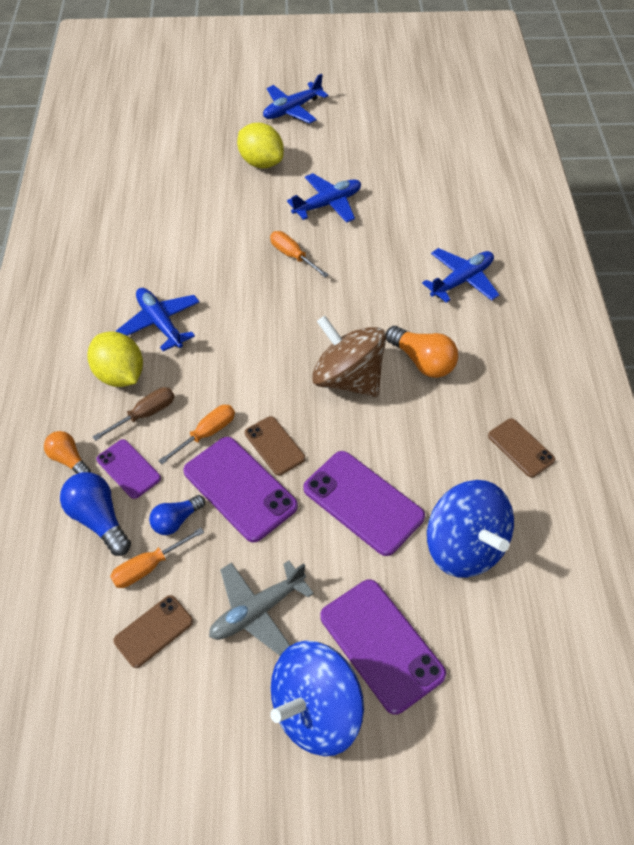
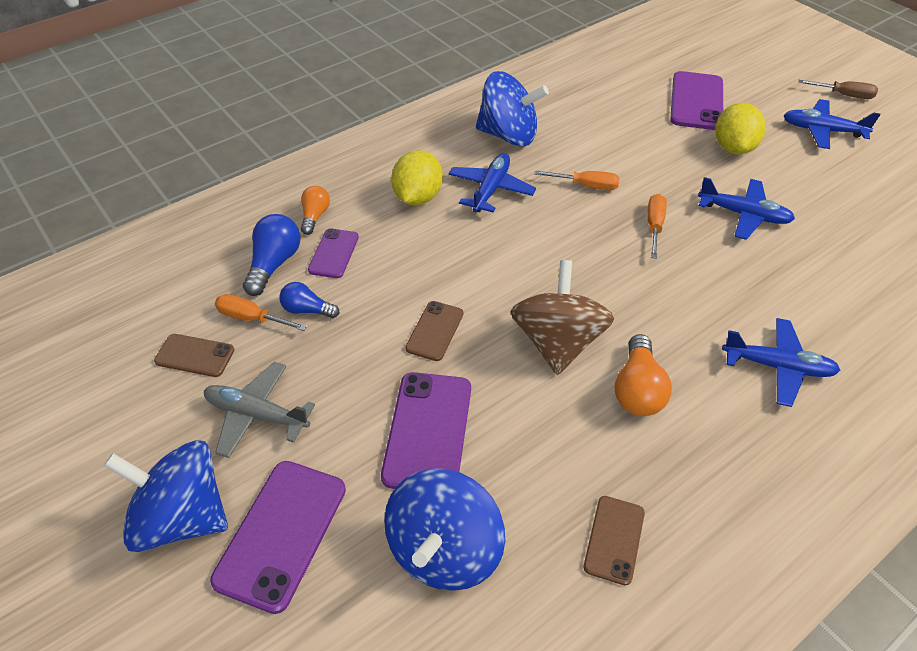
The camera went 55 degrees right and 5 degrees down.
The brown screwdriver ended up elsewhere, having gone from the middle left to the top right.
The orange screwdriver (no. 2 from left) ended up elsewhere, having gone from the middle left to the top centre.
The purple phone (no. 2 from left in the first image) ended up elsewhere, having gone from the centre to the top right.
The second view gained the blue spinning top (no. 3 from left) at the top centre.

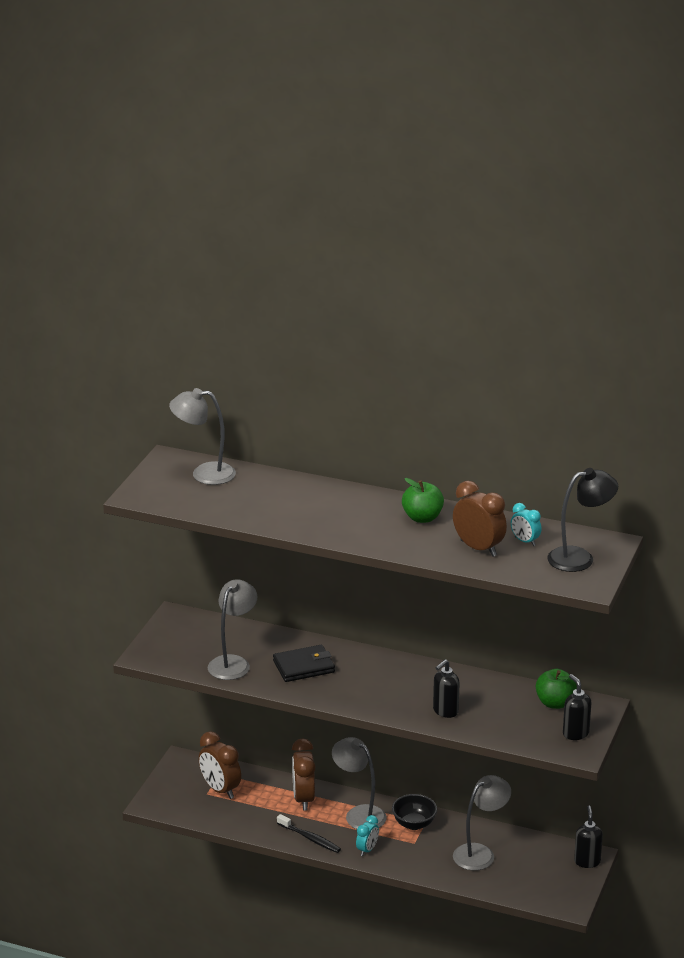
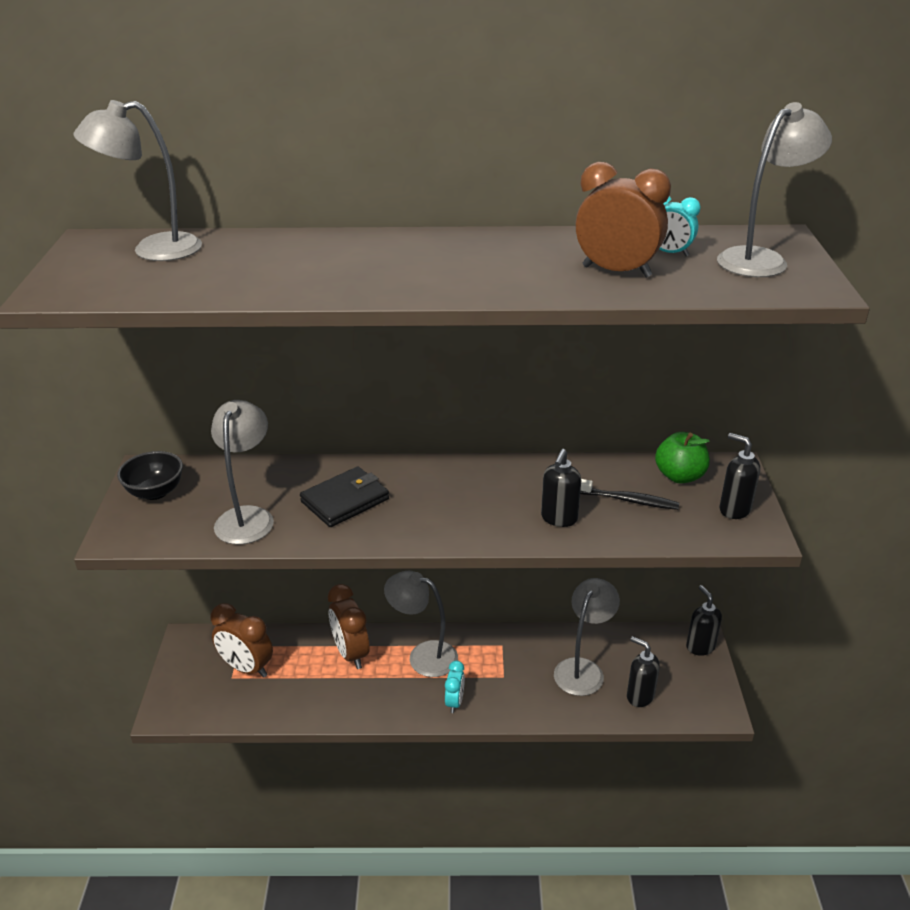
The camera went 20 degrees left and 5 degrees up.
What was the black lamp at the middle right turned into the grey lamp (no. 5 from left) at the top right.
The second view lost the green apple (no. 1 from left) at the centre.
The black bowl ended up elsewhere, having gone from the bottom centre to the middle left.
The black toothbrush ended up elsewhere, having gone from the bottom centre to the middle right.
The second view gained the black soap dispenser (no. 2 from left) at the bottom right.

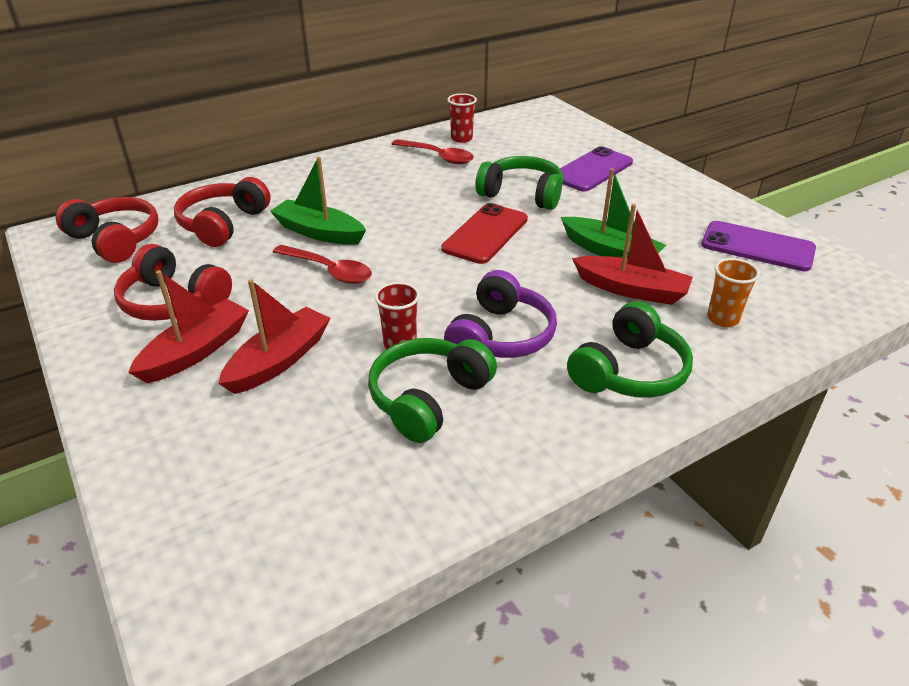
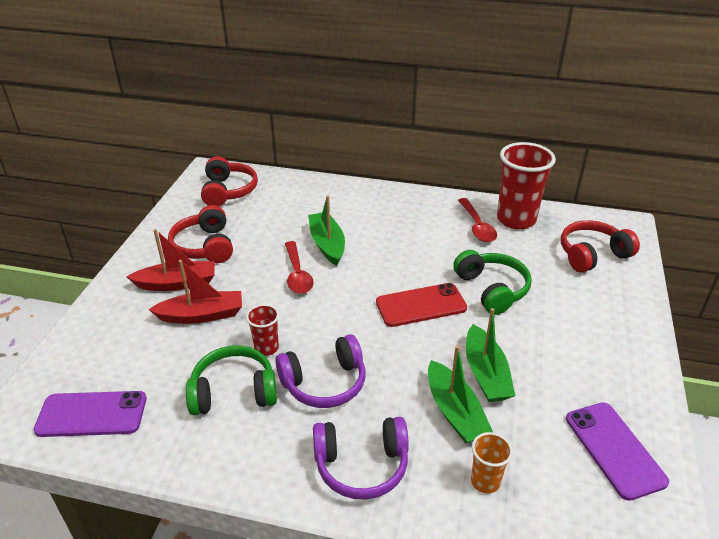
The camera went 45 degrees right and 0 degrees up.
The size of the red cup (no. 2 from left) at the top centre changed by a factor of 2.02.
The purple phone (no. 1 from left) ended up elsewhere, having gone from the top centre to the bottom left.
The red headphones (no. 3 from left) ended up elsewhere, having gone from the top left to the middle right.
What was the red boat (no. 3 from left) at the middle right turned into the green boat (no. 2 from left) at the bottom centre.
What was the green headphones (no. 3 from left) at the middle right turned into the purple headphones (no. 2 from left) at the bottom centre.

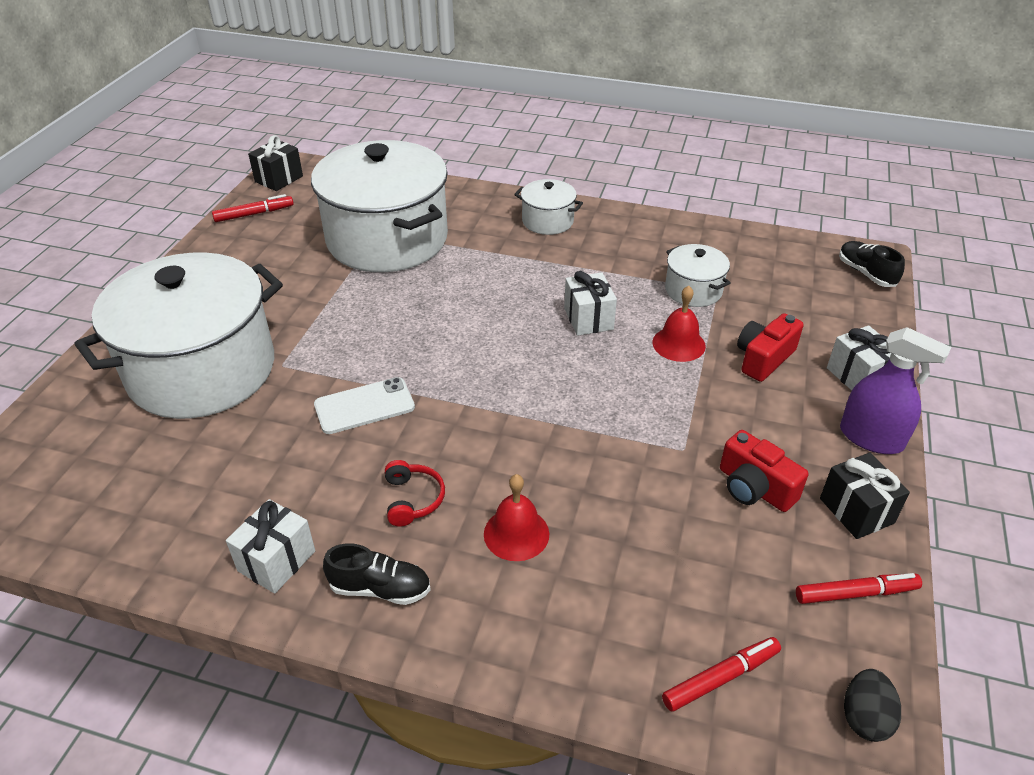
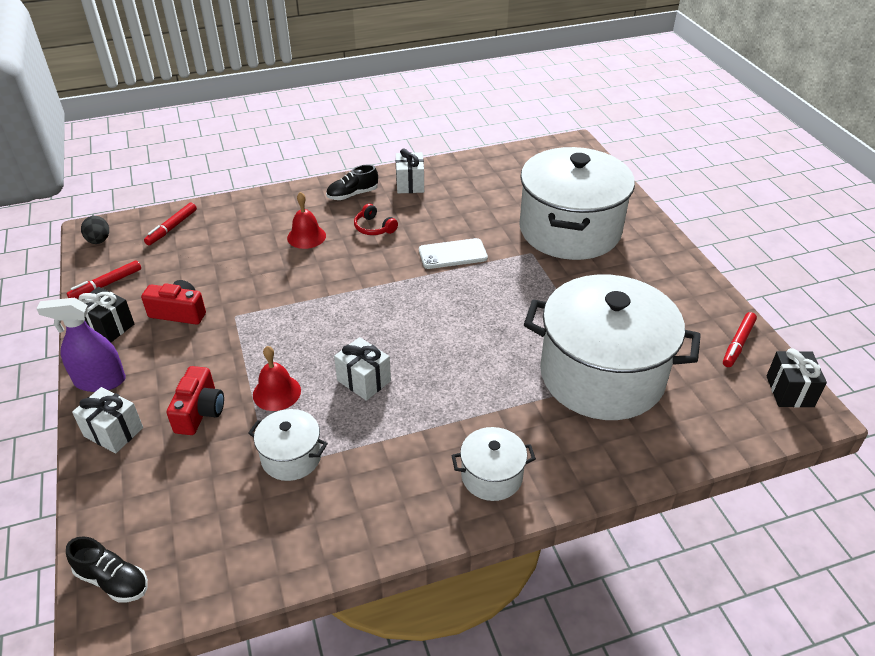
The camera went 145 degrees right and 0 degrees up.
The white phone at the centre ended up facing another way, 45 degrees clockwise from before.

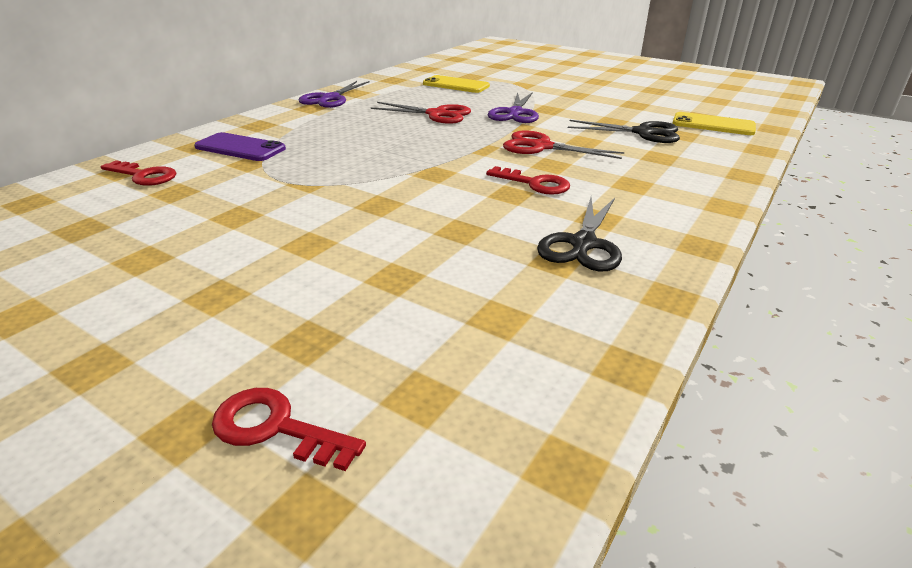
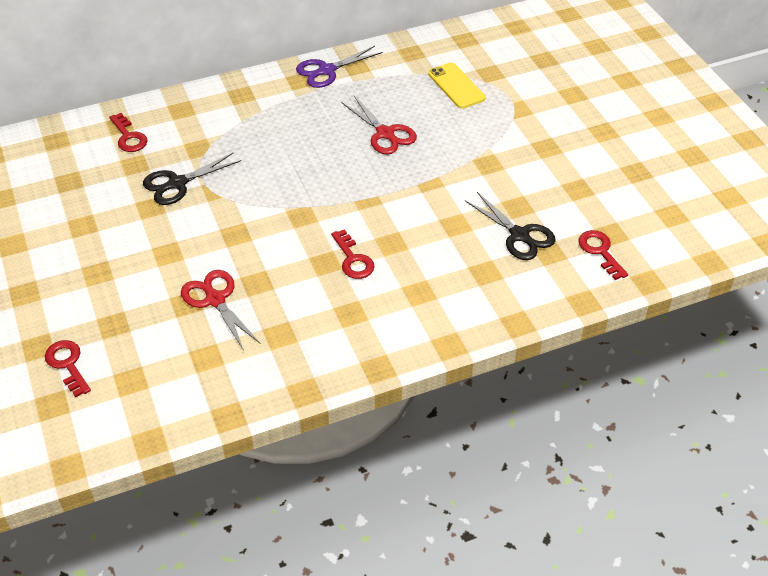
The camera went 35 degrees right and 15 degrees up.
The second view lost the purple scissors (no. 2 from left) at the top centre.
Where the yellow phone (no. 2 from left) stood at the top right, the red key (no. 4 from left) came to stand at the middle right.
The red scissors (no. 2 from left in the first image) ended up elsewhere, having gone from the top centre to the middle left.
The second view lost the purple phone at the top left.
The black scissors (no. 1 from left) ended up elsewhere, having gone from the centre to the top left.

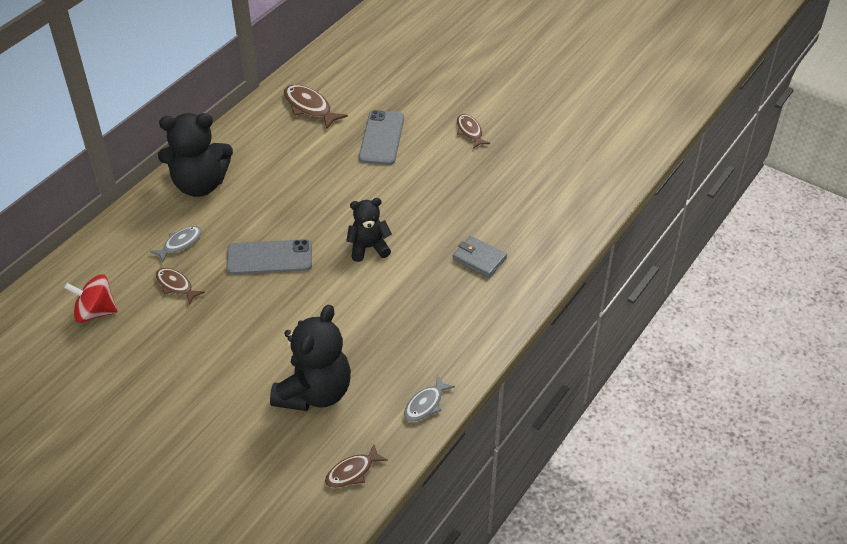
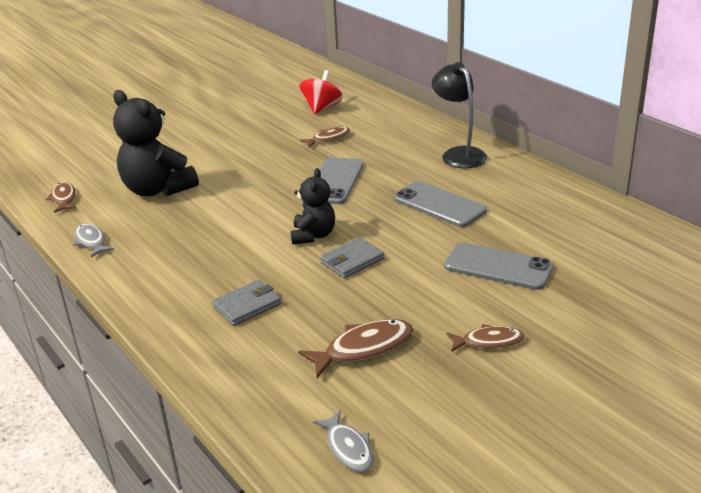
The camera went 110 degrees right and 15 degrees down.
The brown fish (no. 2 from left in the first image) ended up elsewhere, having gone from the top centre to the bottom centre.
Where the black teddy bear (no. 1 from left) stood at the top left, the black lamp came to stand at the top centre.
The grey fish (no. 1 from left in the first image) ended up elsewhere, having gone from the middle left to the bottom centre.
The second view gained the grey phone (no. 2 from left) at the centre.
The second view gained the grey wallet (no. 2 from left) at the centre.

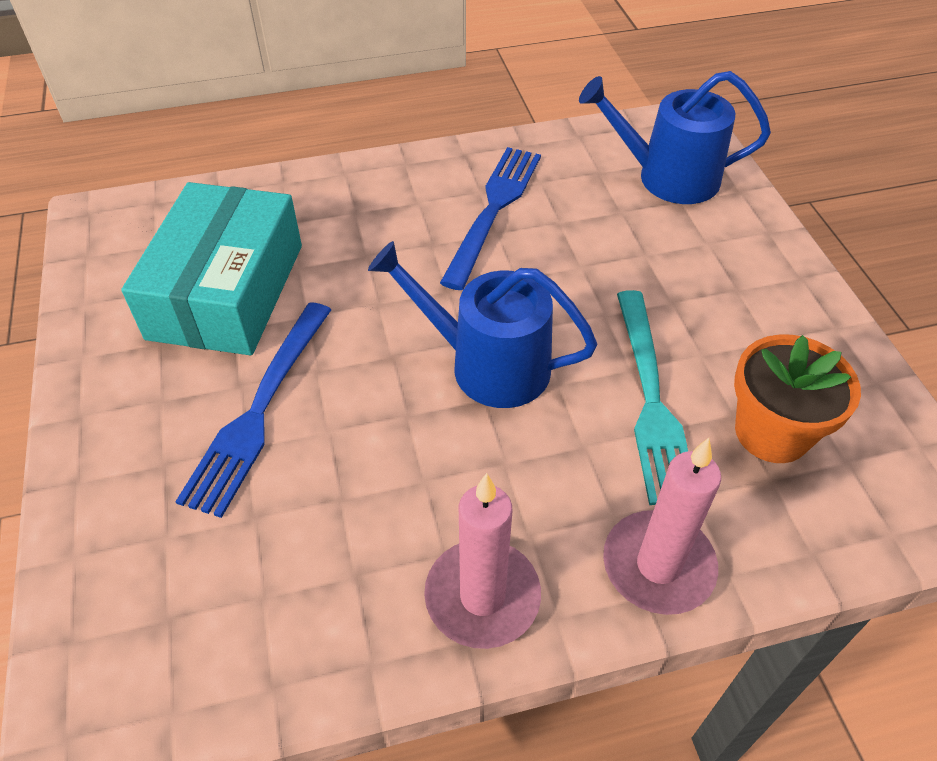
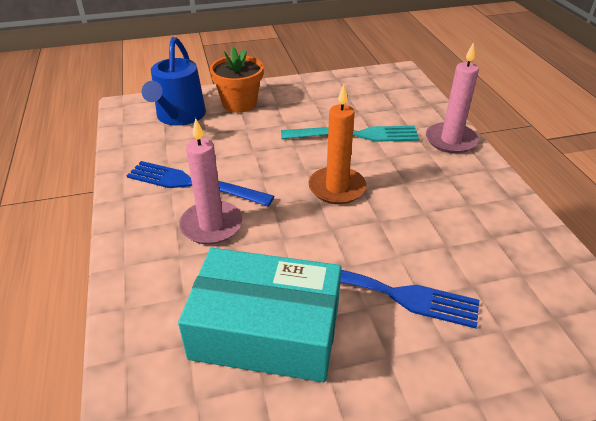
The camera went 90 degrees left and 10 degrees down.
Where the blue watering can (no. 1 from left) stood at the centre, the orange candle came to stand at the centre.
The orange flower pot ended up elsewhere, having gone from the middle right to the top centre.
The pink candle (no. 1 from left) ended up elsewhere, having gone from the bottom centre to the centre.

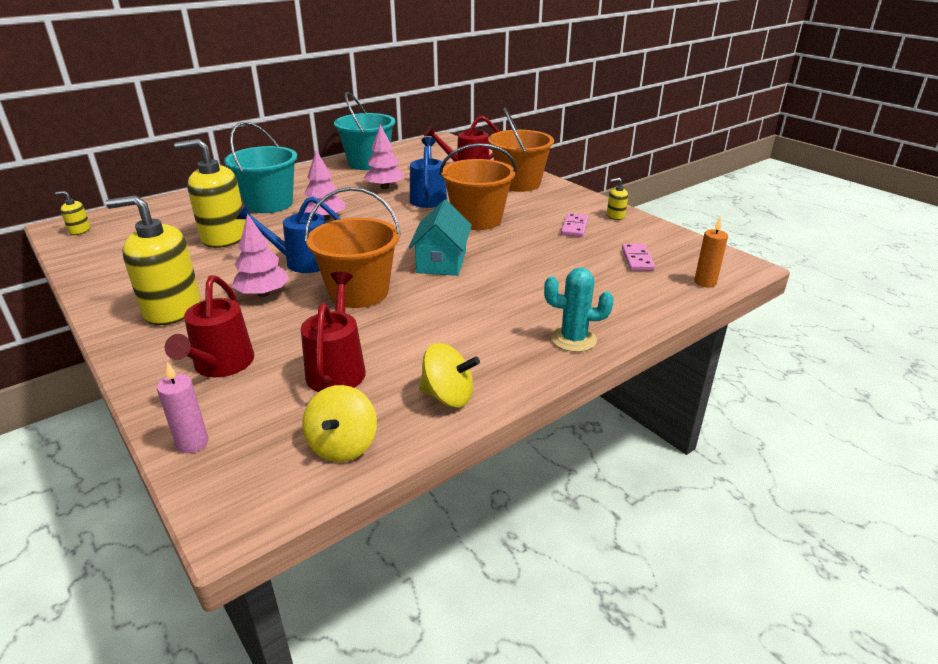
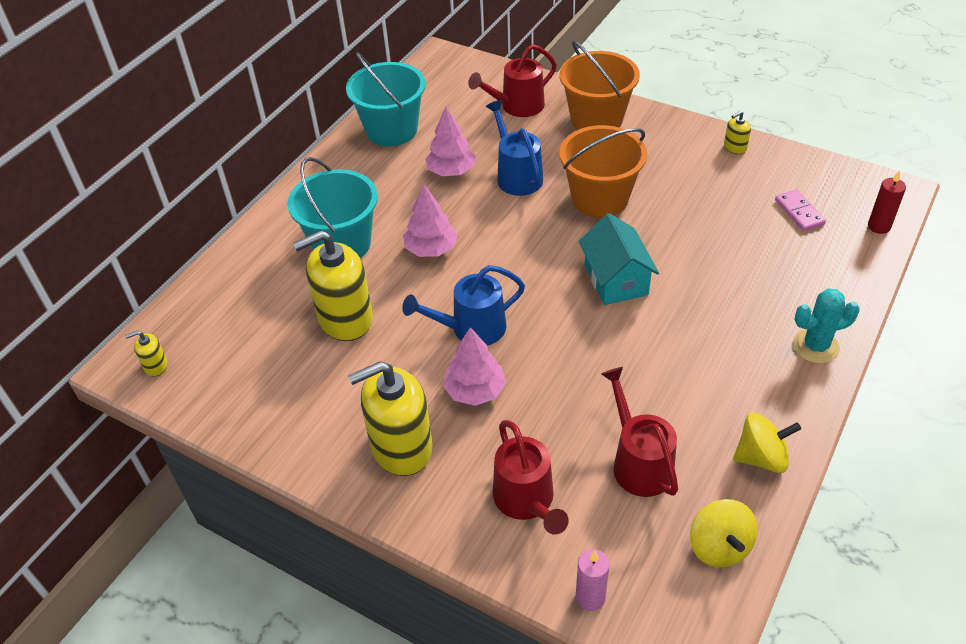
The camera went 20 degrees left and 15 degrees up.
The second view lost the orange bucket (no. 1 from left) at the centre.
The second view lost the pink domino (no. 1 from left) at the centre.
What was the orange candle at the middle right turned into the red candle at the top right.

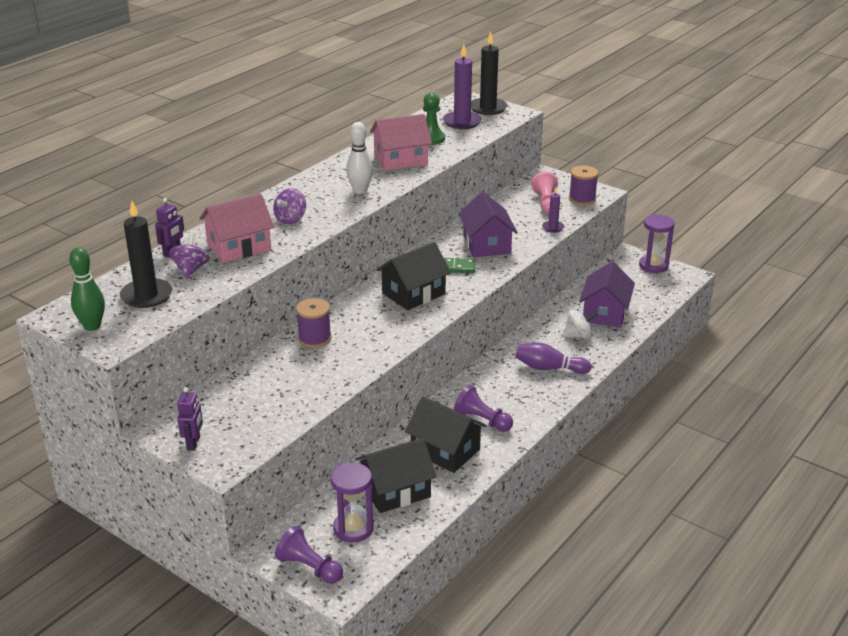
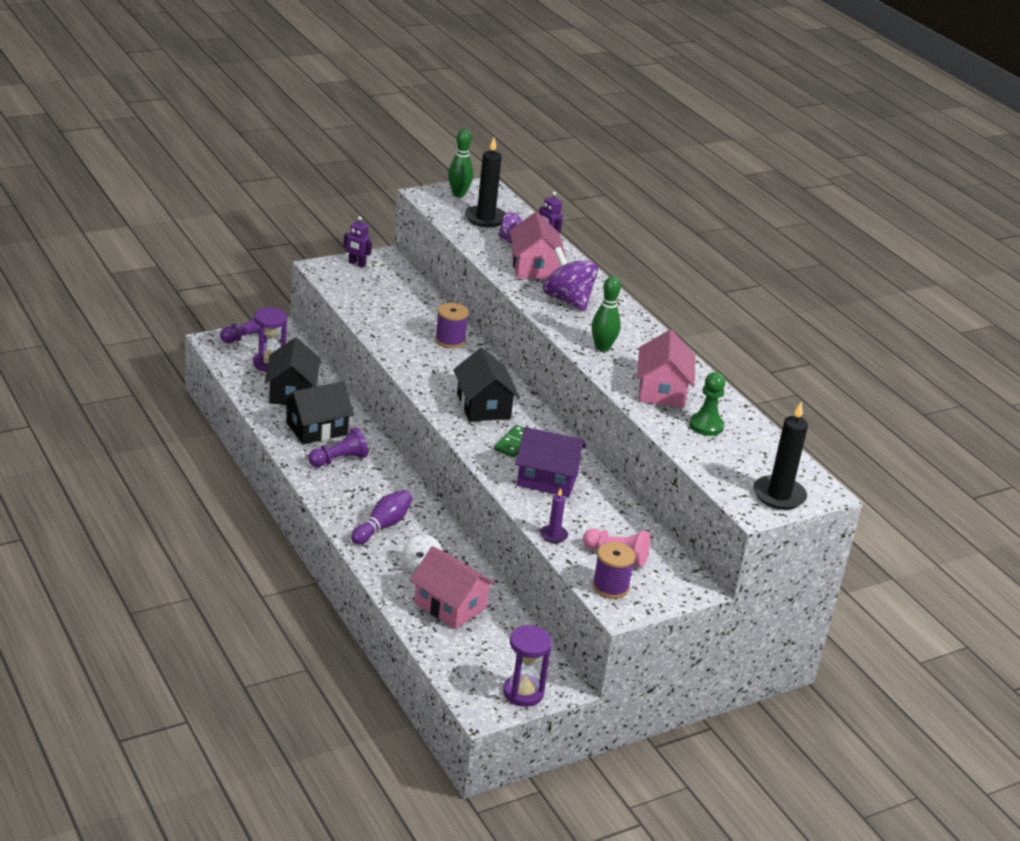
The camera went 110 degrees right and 0 degrees up.
The second view lost the purple candle (no. 1 from left) at the top centre.
What was the white bowling pin at the top centre turned into the green bowling pin (no. 2 from left) at the centre.
The size of the purple spinning top (no. 2 from left) at the top centre changed by a factor of 1.62.
What was the purple house (no. 2 from left) at the middle right turned into the pink house (no. 1 from left) at the bottom centre.

